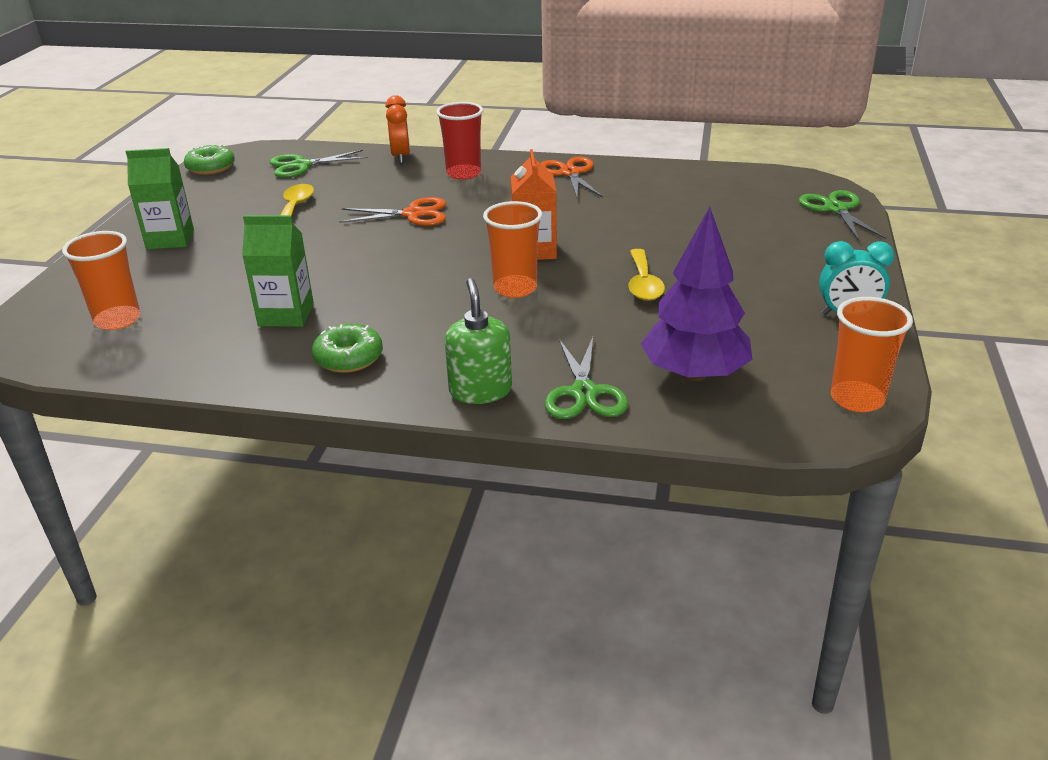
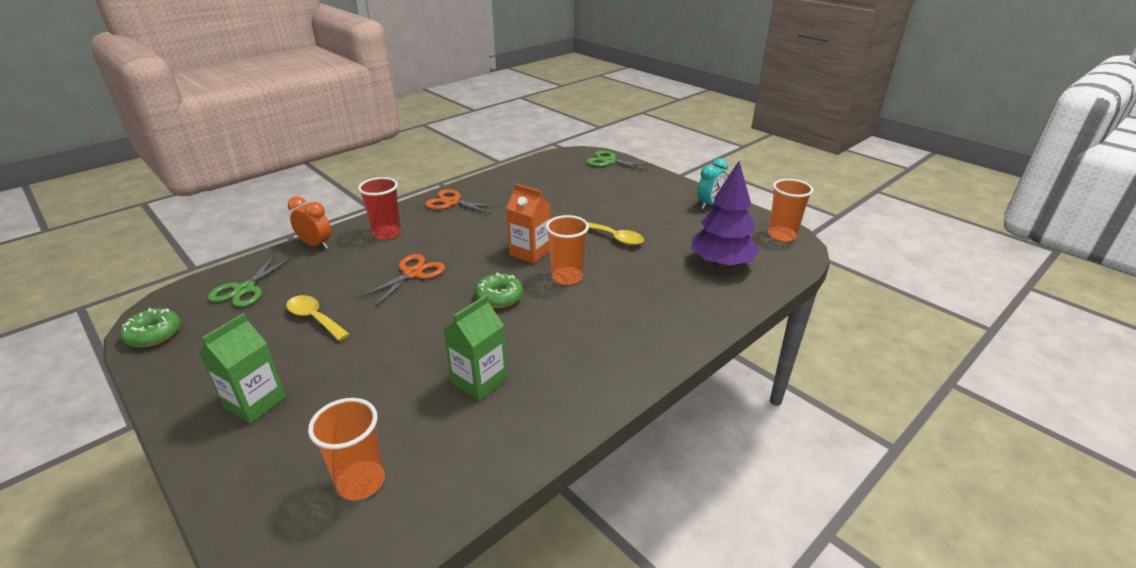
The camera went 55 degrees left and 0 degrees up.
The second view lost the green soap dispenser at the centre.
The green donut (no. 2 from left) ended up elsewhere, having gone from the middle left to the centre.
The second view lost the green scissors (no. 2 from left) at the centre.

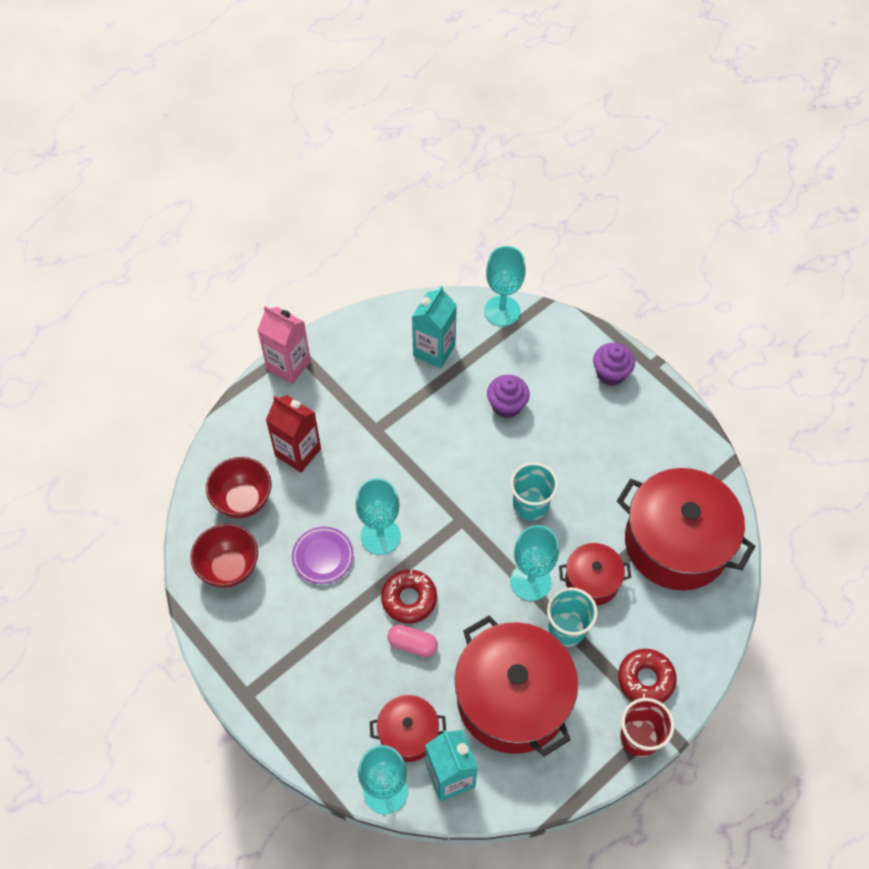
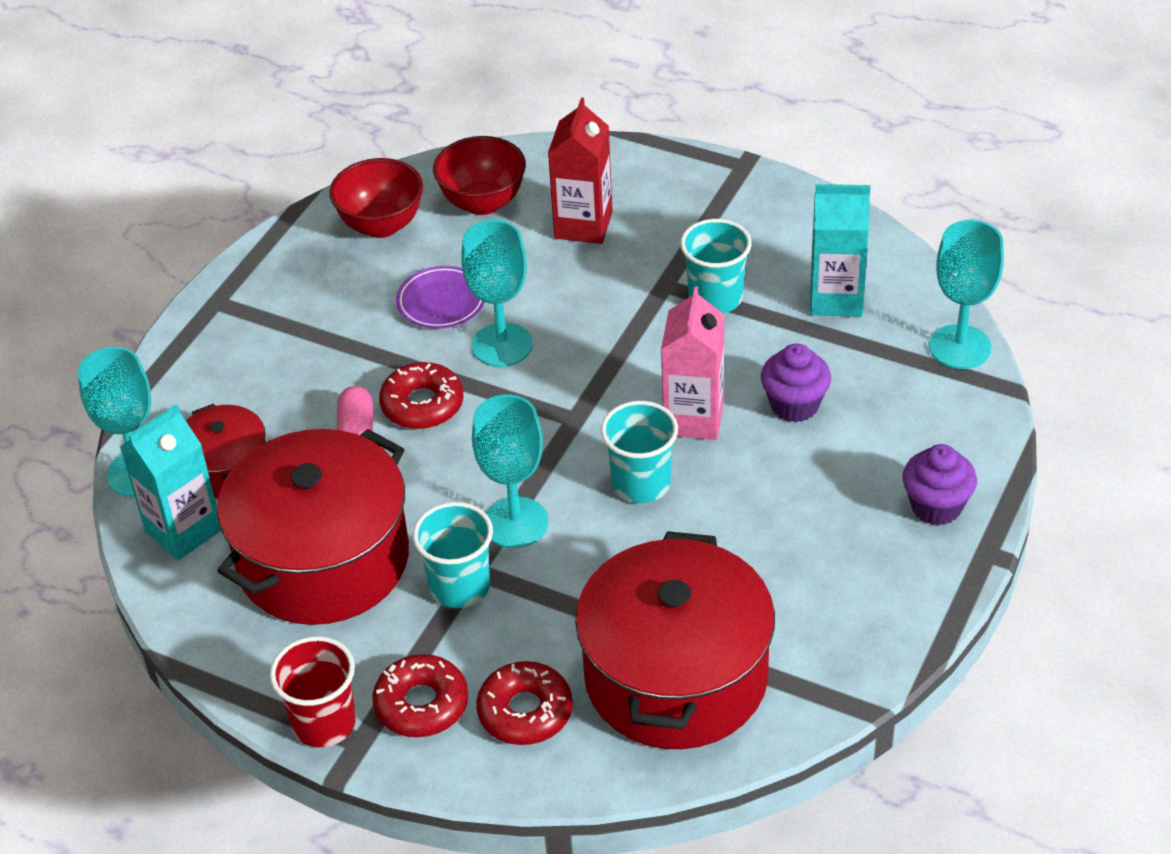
The camera went 70 degrees right and 15 degrees down.
The pink carton ended up elsewhere, having gone from the middle left to the centre.
The second view lost the red pot (no. 3 from left) at the middle right.
The second view gained the turquoise cup (no. 3 from left) at the top centre.
The second view gained the red donut (no. 3 from left) at the bottom centre.

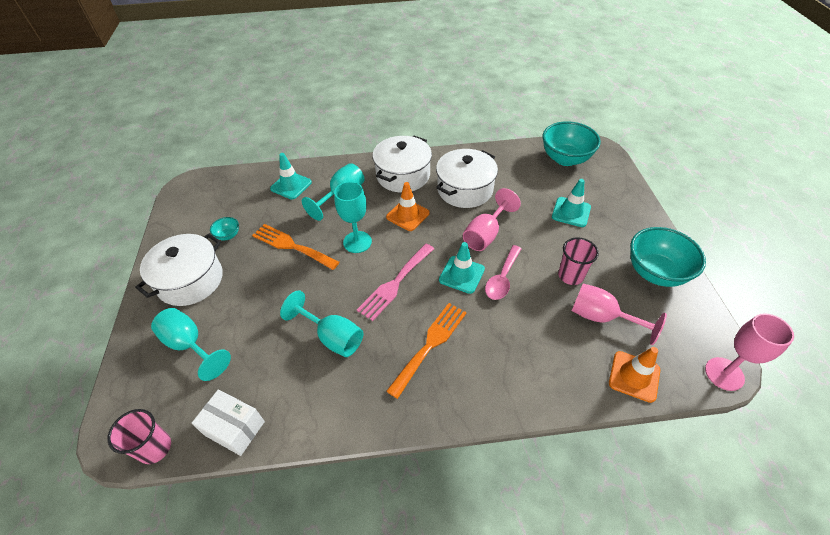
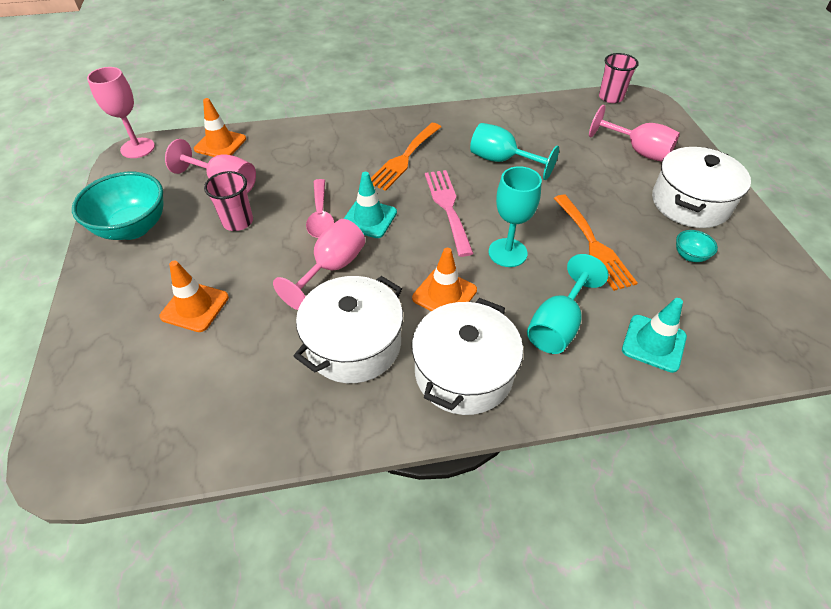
The camera went 175 degrees right and 0 degrees up.
The second view lost the turquoise bowl (no. 2 from left) at the top right.
What was the turquoise traffic cone (no. 3 from left) at the middle right turned into the orange traffic cone (no. 1 from left) at the middle left.
The orange fork (no. 1 from left in the first image) at the centre ended up facing another way, 45 degrees clockwise from before.
The pink fork at the centre ended up facing another way, 45 degrees counterclockwise from before.
The pink spoon at the centre ended up facing another way, 150 degrees clockwise from before.
What was the turquoise goblet (no. 1 from left) at the middle left turned into the pink goblet (no. 4 from left) at the top right.
The second view lost the white box at the bottom left.

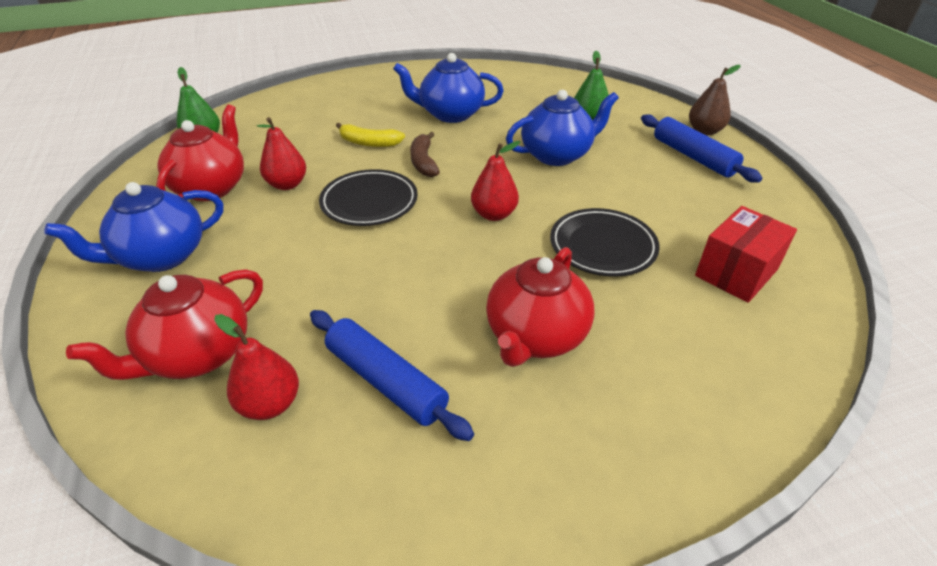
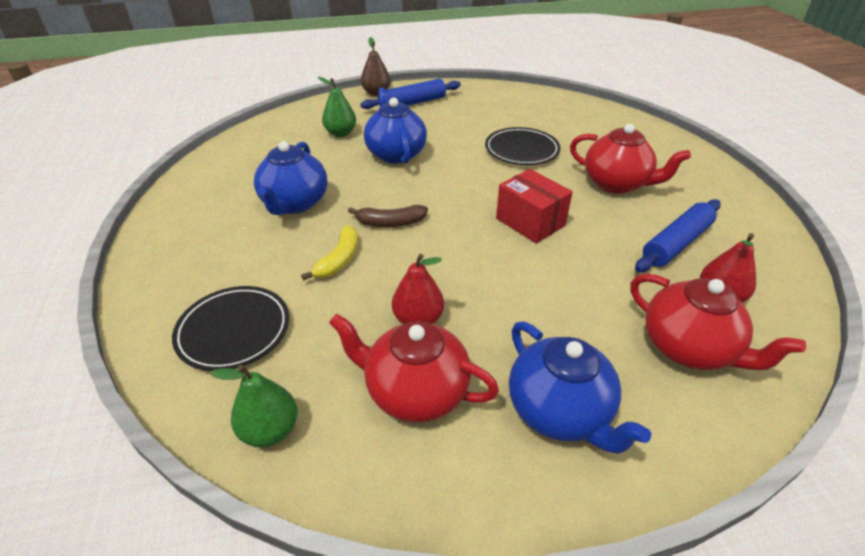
The camera went 85 degrees left and 0 degrees up.
The second view lost the red pear (no. 3 from left) at the top centre.
The black plate (no. 1 from left) ended up elsewhere, having gone from the centre to the middle left.
The red box ended up elsewhere, having gone from the middle right to the centre.

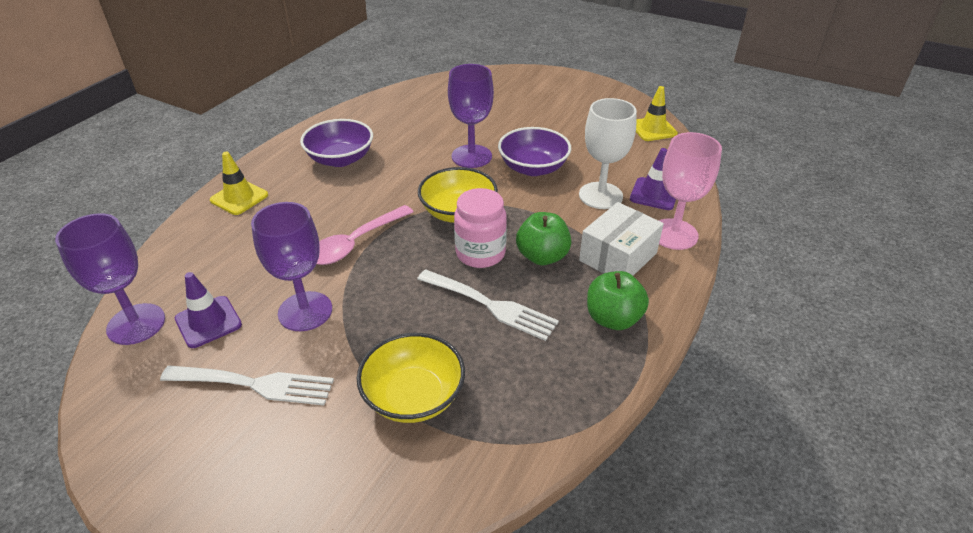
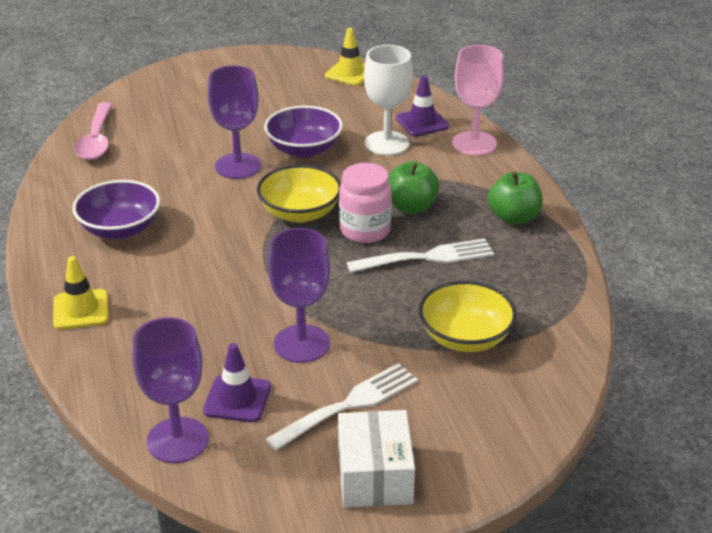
The camera went 45 degrees left and 5 degrees down.
The white box ended up elsewhere, having gone from the centre to the bottom centre.
The pink spoon ended up elsewhere, having gone from the centre to the top left.

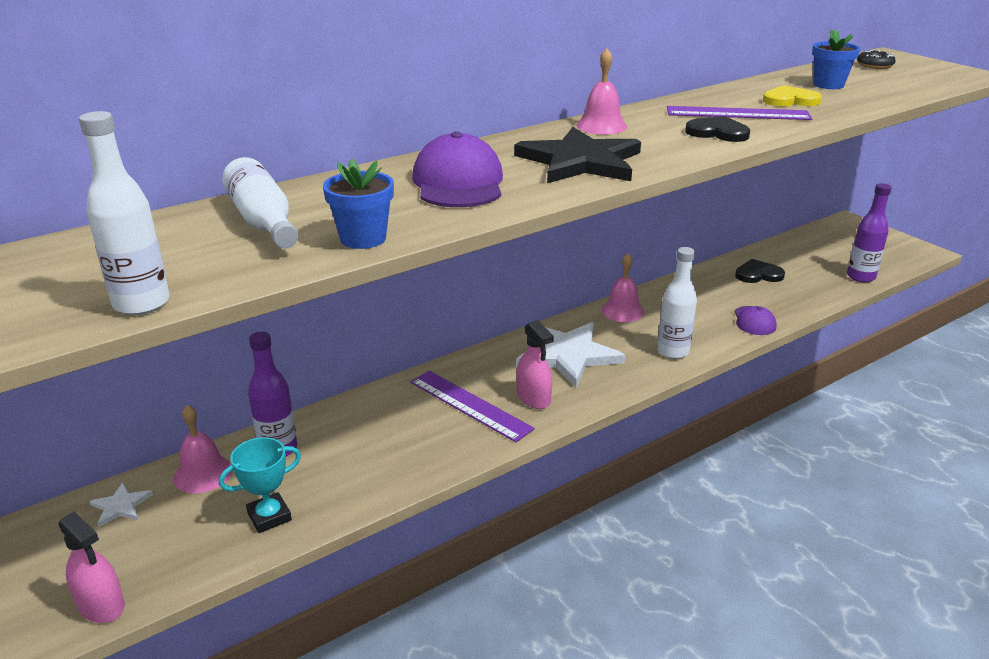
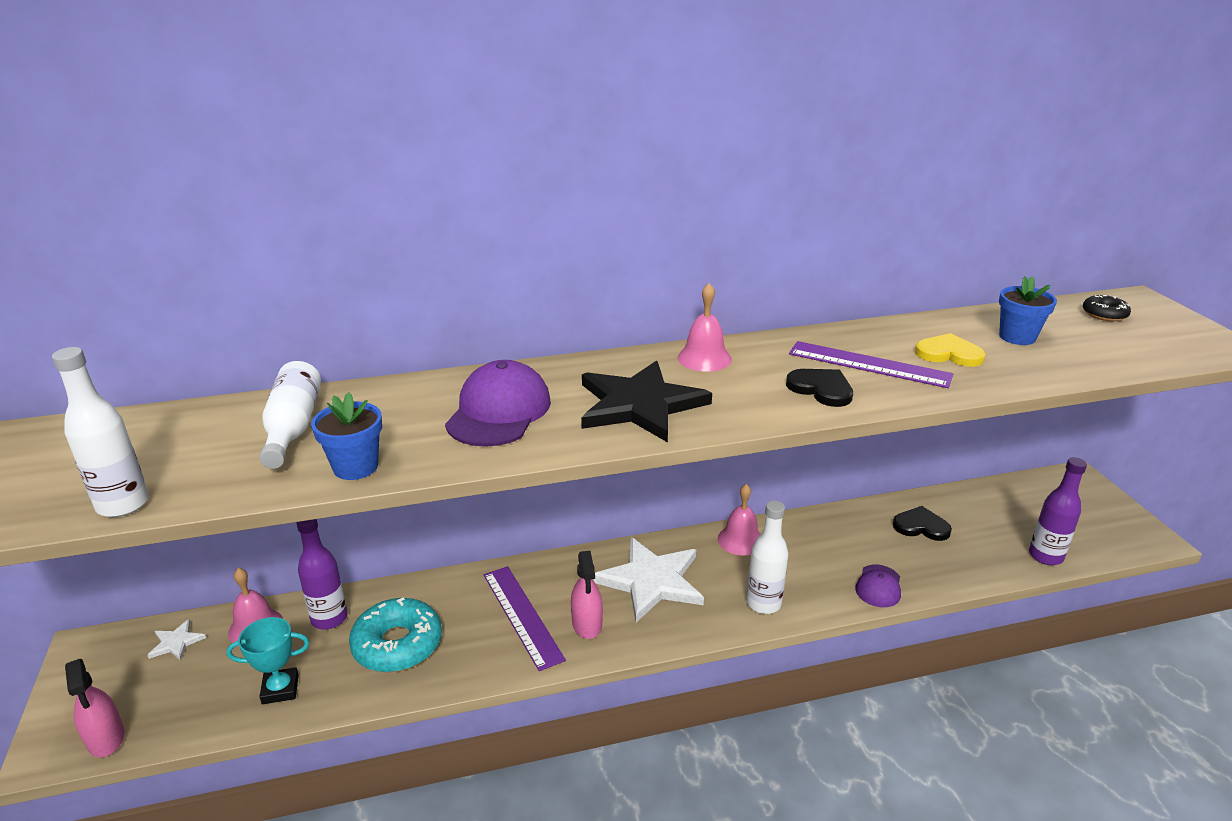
The camera went 20 degrees right and 0 degrees up.
The second view gained the turquoise donut at the bottom left.

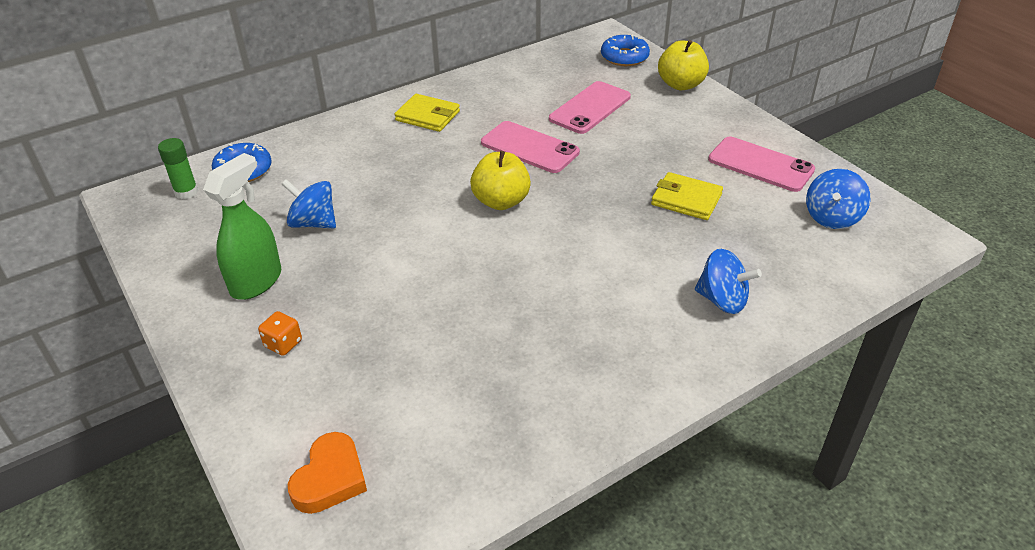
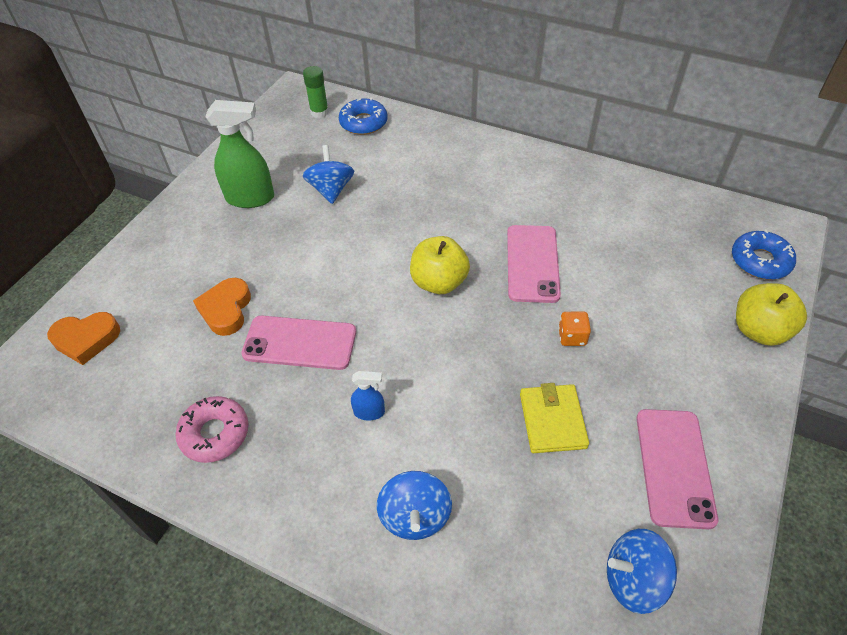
The camera went 60 degrees right and 10 degrees up.
The pink phone (no. 2 from left in the first image) ended up elsewhere, having gone from the top centre to the centre.
The second view lost the yellow wallet (no. 1 from left) at the top centre.
The orange dice ended up elsewhere, having gone from the middle left to the middle right.
The second view gained the orange heart (no. 2 from left) at the middle left.
The second view gained the blue spray bottle at the centre.
The second view gained the pink donut at the bottom left.

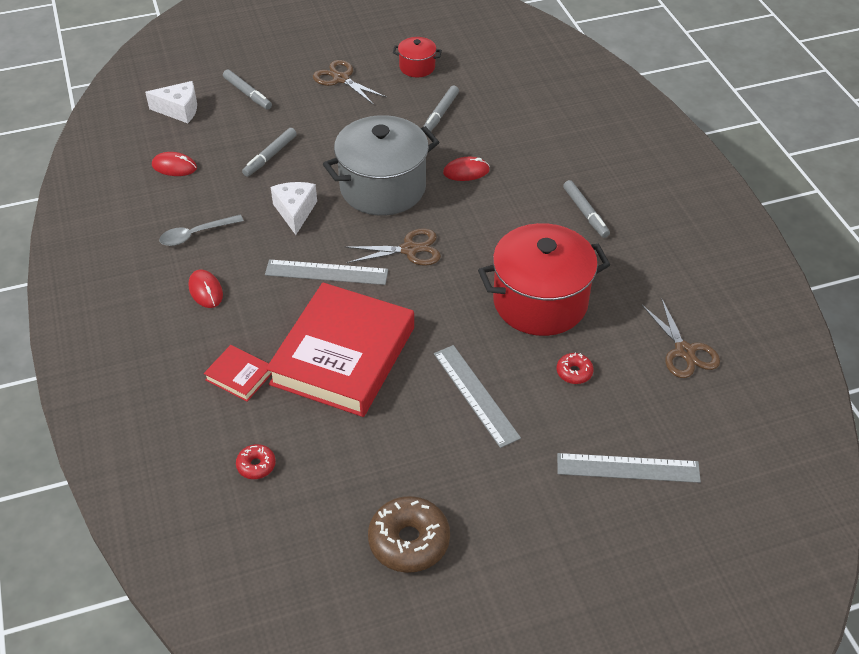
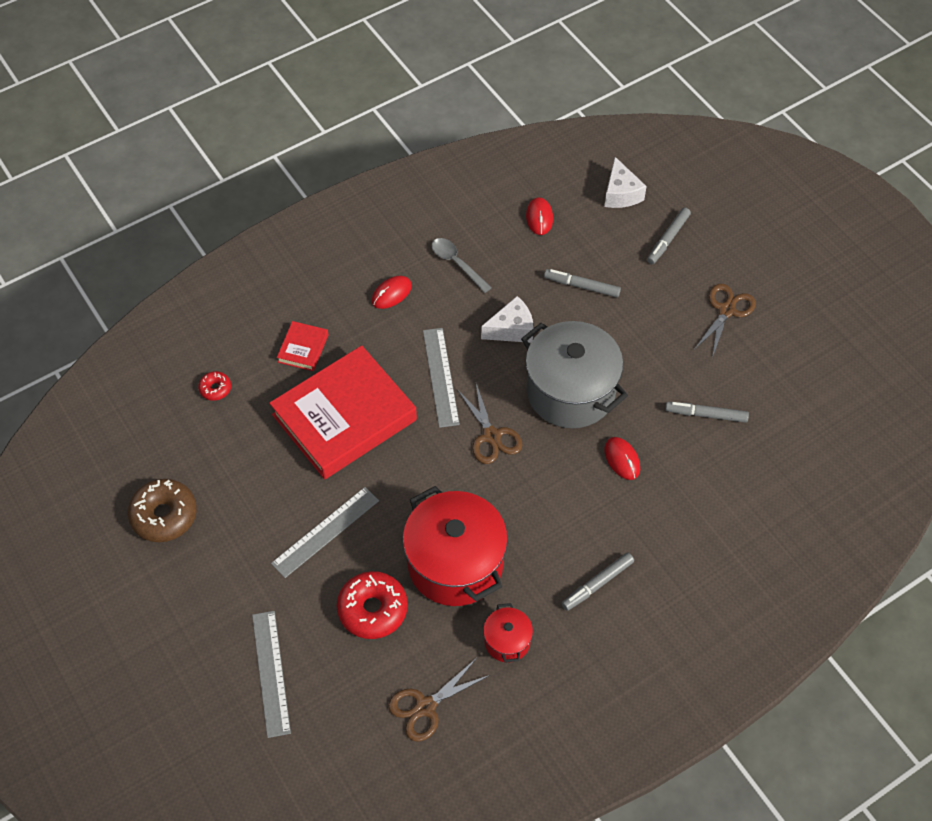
The camera went 75 degrees right and 10 degrees up.
The red pot (no. 1 from left in the first image) ended up elsewhere, having gone from the top centre to the bottom centre.
The red book (no. 2 from left) at the centre ended up facing another way, 45 degrees counterclockwise from before.
The size of the red donut (no. 2 from left) at the middle right changed by a factor of 1.97.

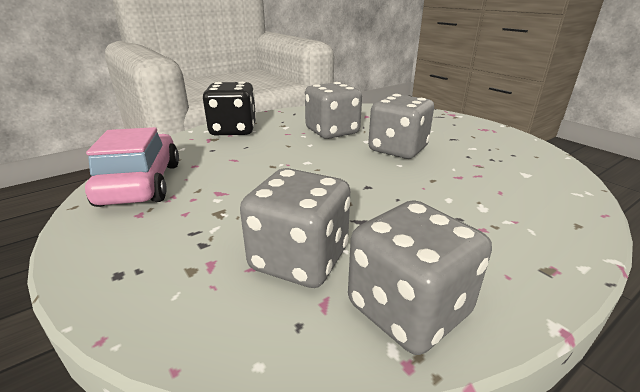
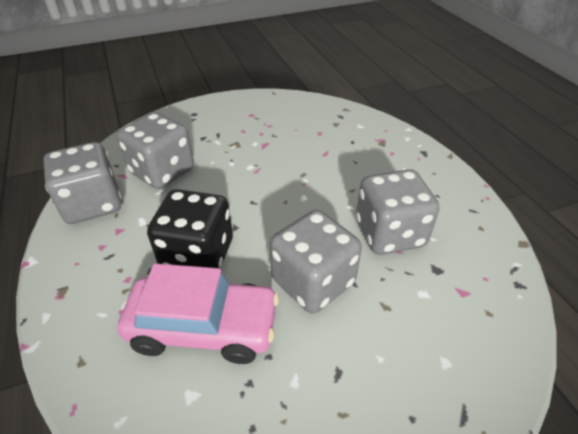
The camera went 105 degrees right and 15 degrees up.
The black dice ended up elsewhere, having gone from the top centre to the middle left.
The pink car ended up elsewhere, having gone from the middle left to the bottom centre.

